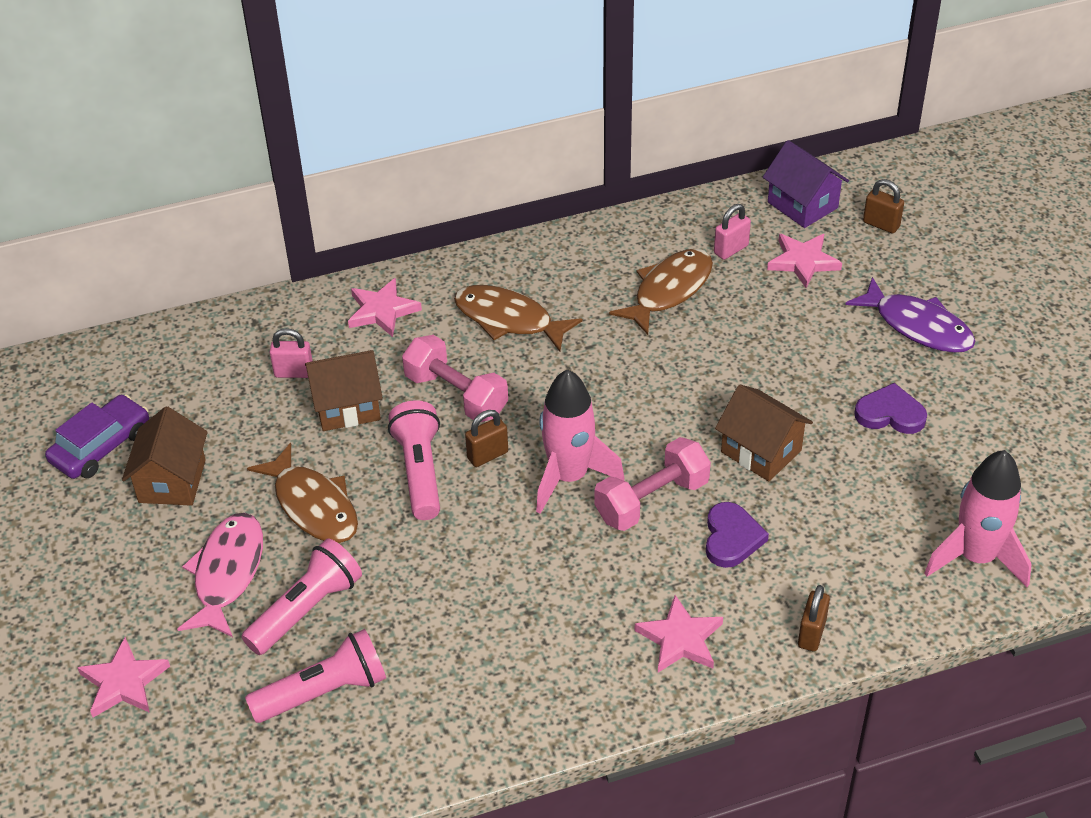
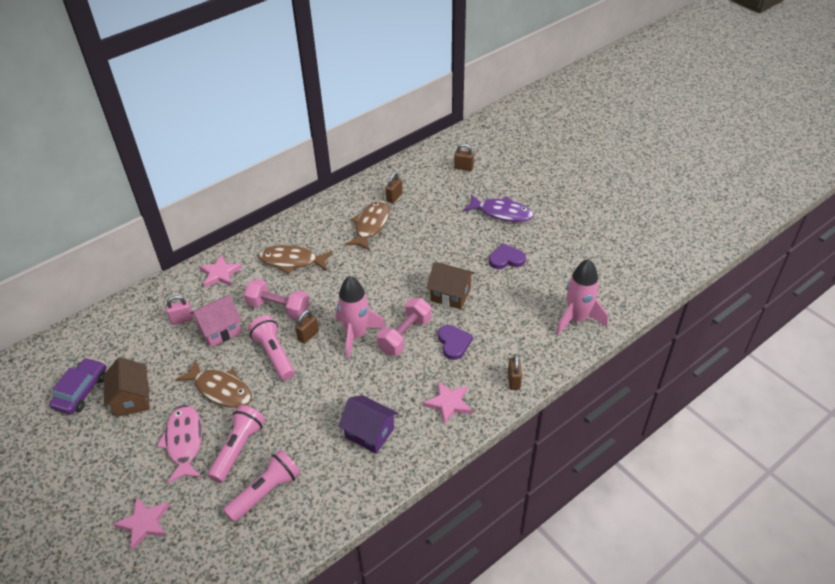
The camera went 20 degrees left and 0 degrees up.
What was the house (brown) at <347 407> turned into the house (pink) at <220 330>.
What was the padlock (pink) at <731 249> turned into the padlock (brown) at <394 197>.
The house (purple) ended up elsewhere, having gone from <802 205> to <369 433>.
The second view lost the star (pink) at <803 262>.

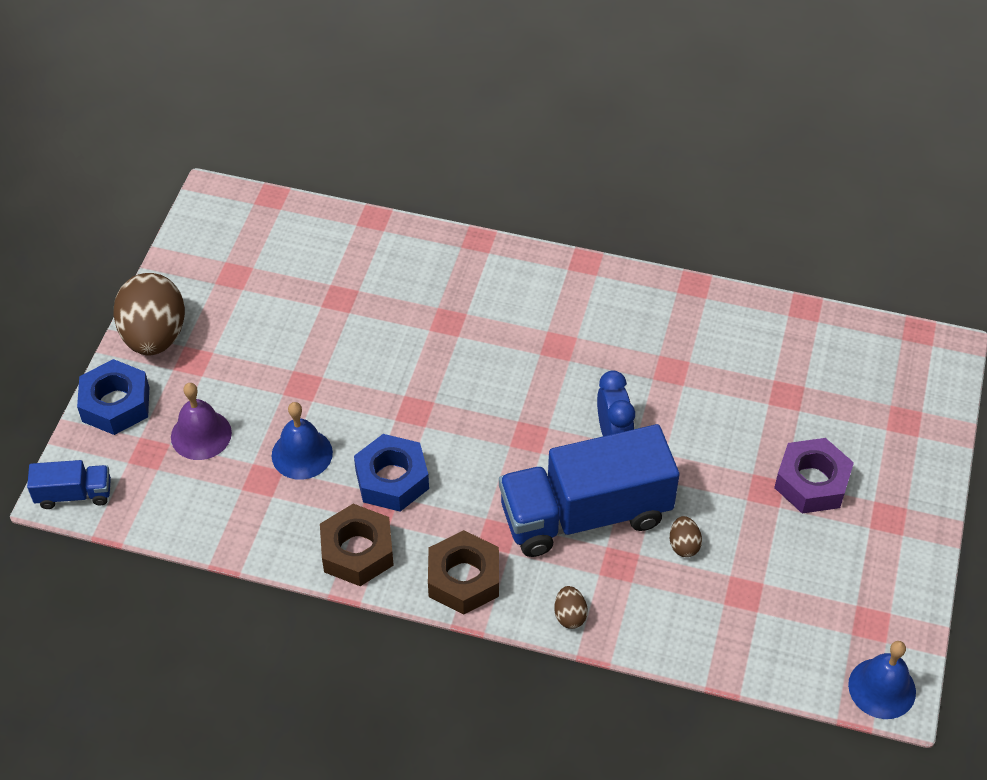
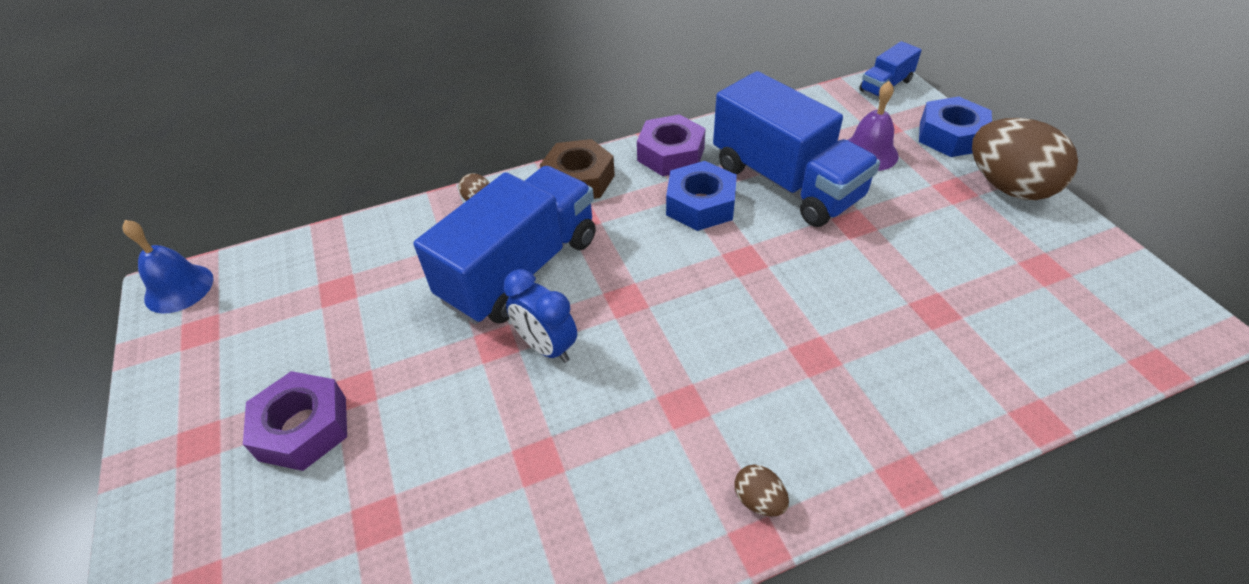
The camera went 145 degrees right and 5 degrees down.
Where the bell (blue) stood at <302 454>, the truck (blue) came to stand at <786 182>.
What was the nut (brown) at <357 551> turned into the nut (purple) at <671 154>.
The egg (brown) ended up elsewhere, having gone from <684 545> to <759 500>.

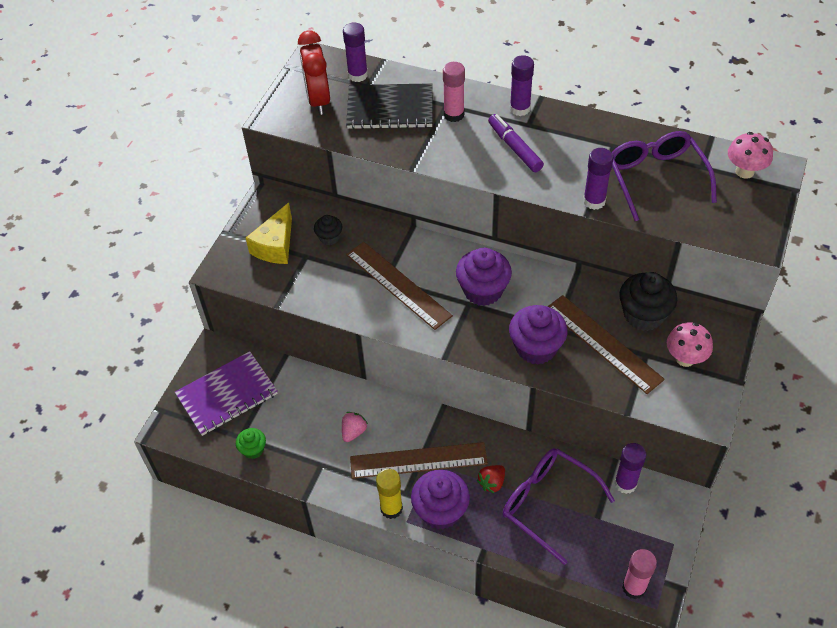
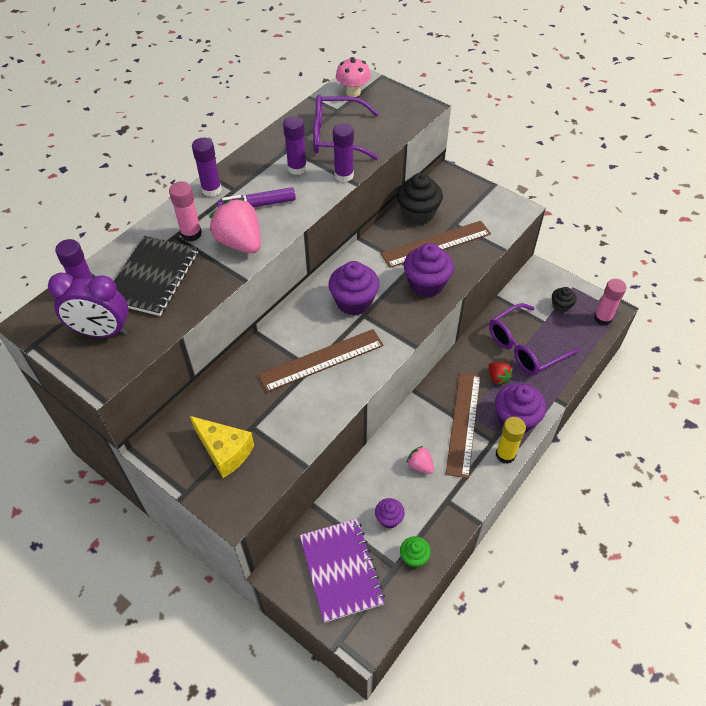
The camera went 75 degrees left and 0 degrees up.
What was the clock (red) at <318 100> turned into the clock (purple) at <102 332>.
The cupcake (black) ended up elsewhere, having gone from <329 237> to <561 306>.
The glue stick (purple) ended up elsewhere, having gone from <625 483> to <297 168>.
The second view lost the mushroom (pink) at <685 358>.
The second view gained the strawberry (pink) at <240 243>.
The second view gained the cupcake (purple) at <389 519>.

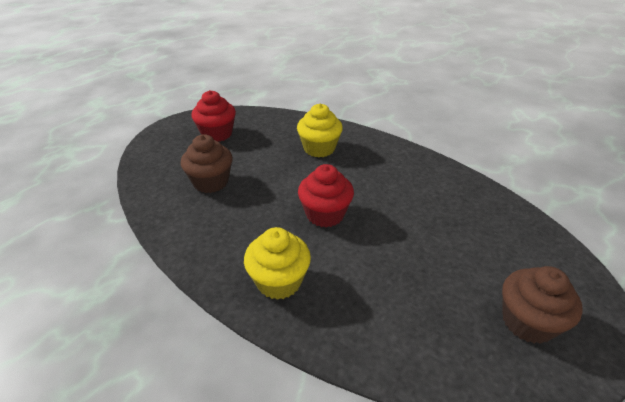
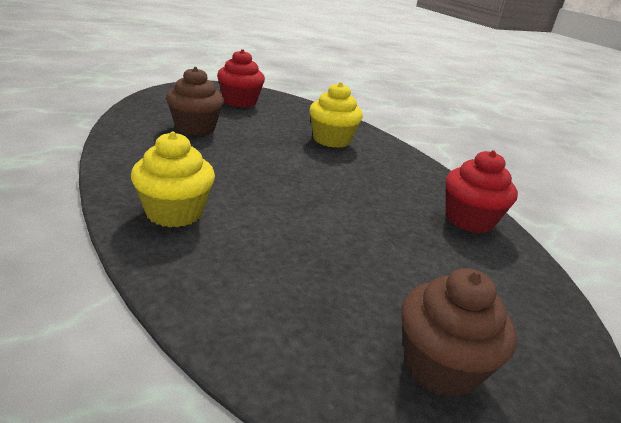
The camera went 20 degrees right and 10 degrees down.
The cupcake (red) ended up elsewhere, having gone from <325 214> to <469 220>.

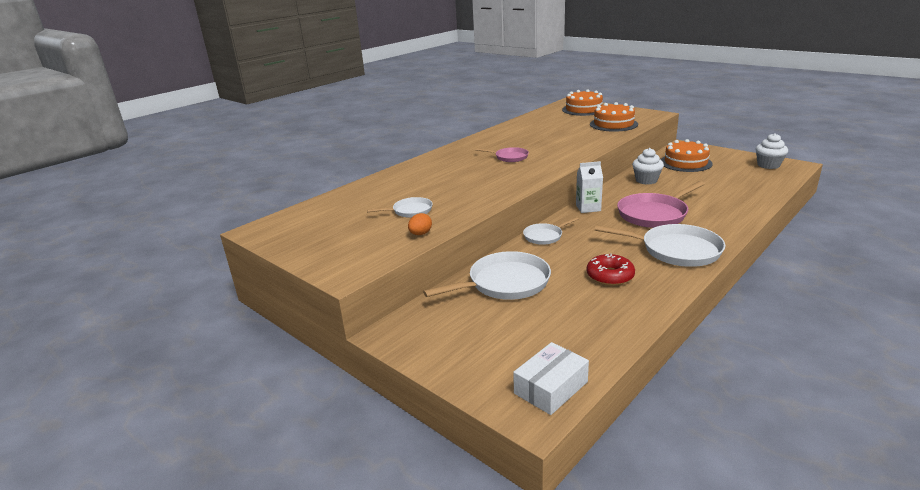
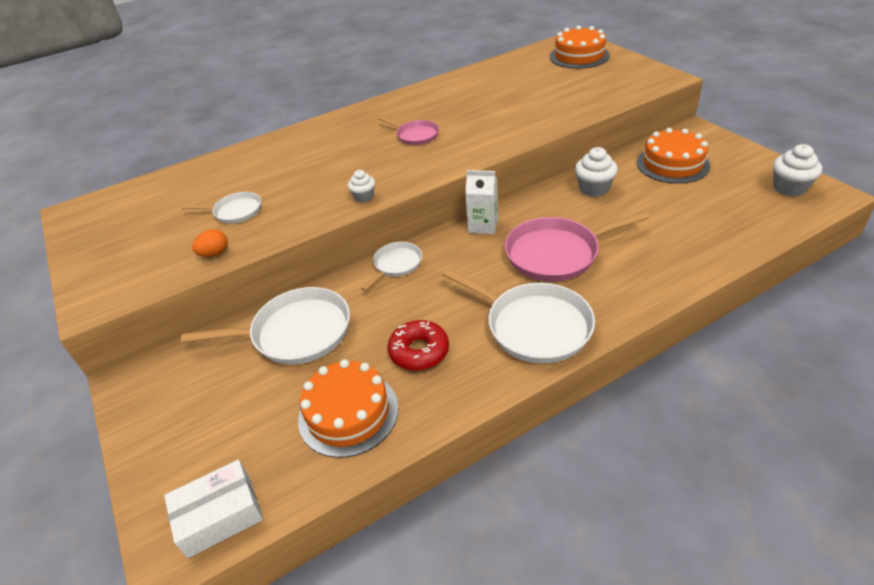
The camera went 20 degrees right and 15 degrees up.
The pan (white) at <544 236> ended up facing another way, 135 degrees clockwise from before.
The cake (orange) ended up elsewhere, having gone from <613 124> to <348 413>.
The second view gained the cupcake (white) at <364 197>.

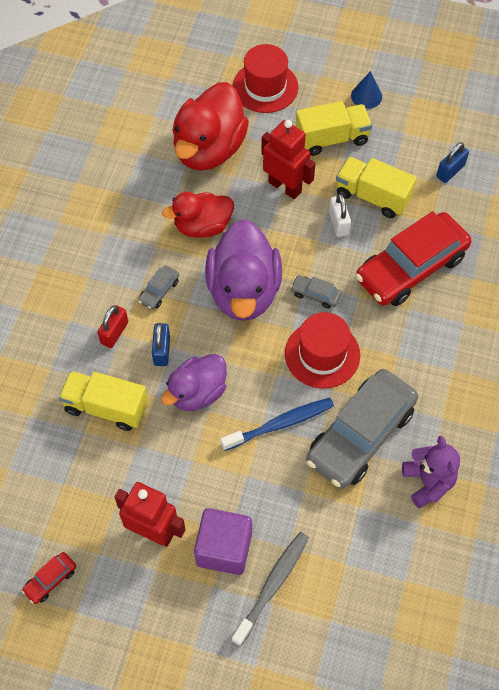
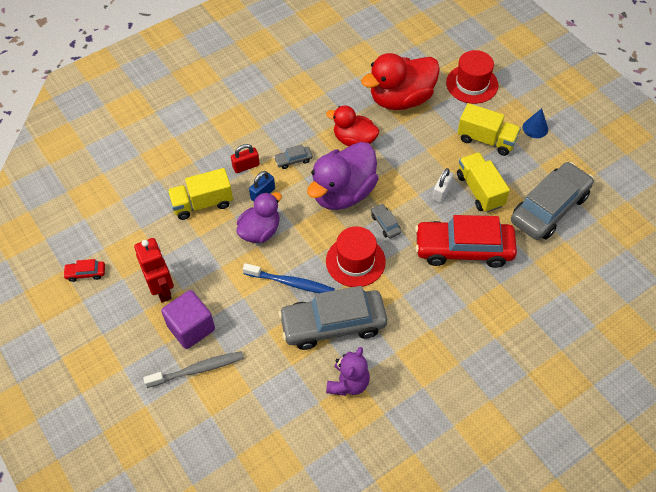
The camera went 40 degrees right and 5 degrees down.
The truck (yellow) at <106 407> ended up facing another way, 75 degrees counterclockwise from before.
The duck (purple) at <197 393> ended up facing another way, 135 degrees clockwise from before.
The second view lost the robot (red) at <285 187>.
Where the padlock (blue) stood at <450 171>, the car (grey) came to stand at <549 208>.

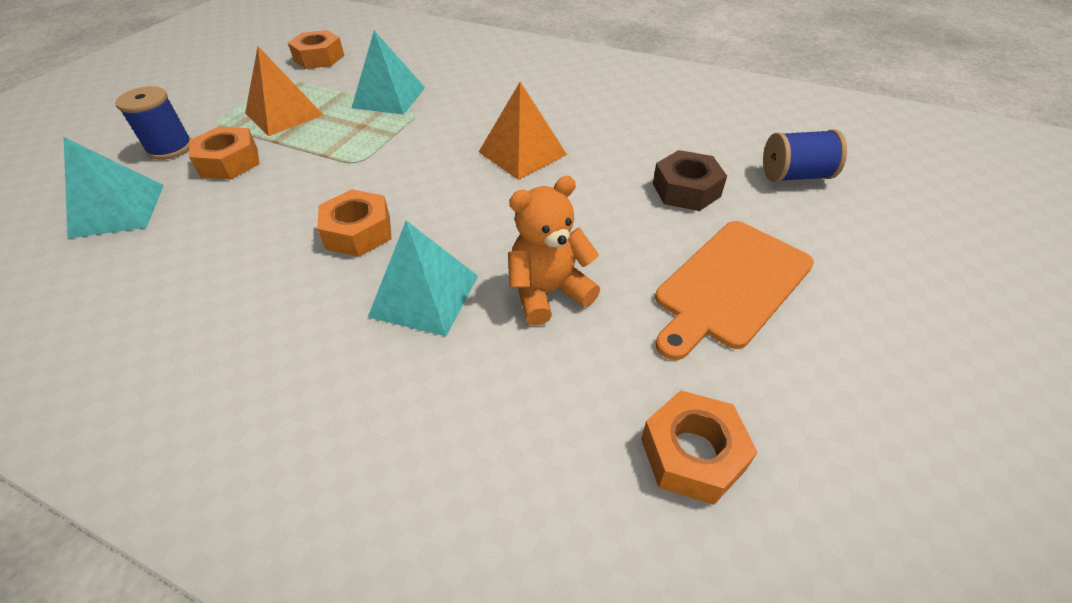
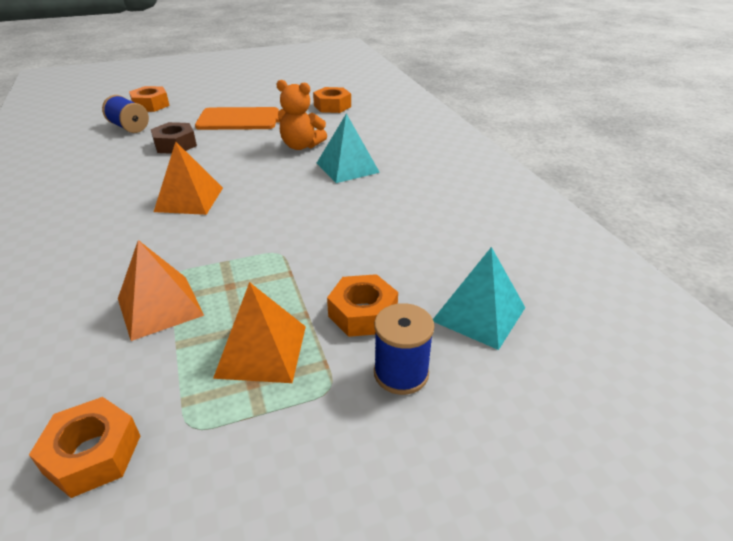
The camera went 135 degrees left and 10 degrees down.
The nut (orange) ended up elsewhere, having gone from <358 232> to <151 105>.
What was the pyramid (turquoise) at <389 97> turned into the pyramid (orange) at <160 306>.

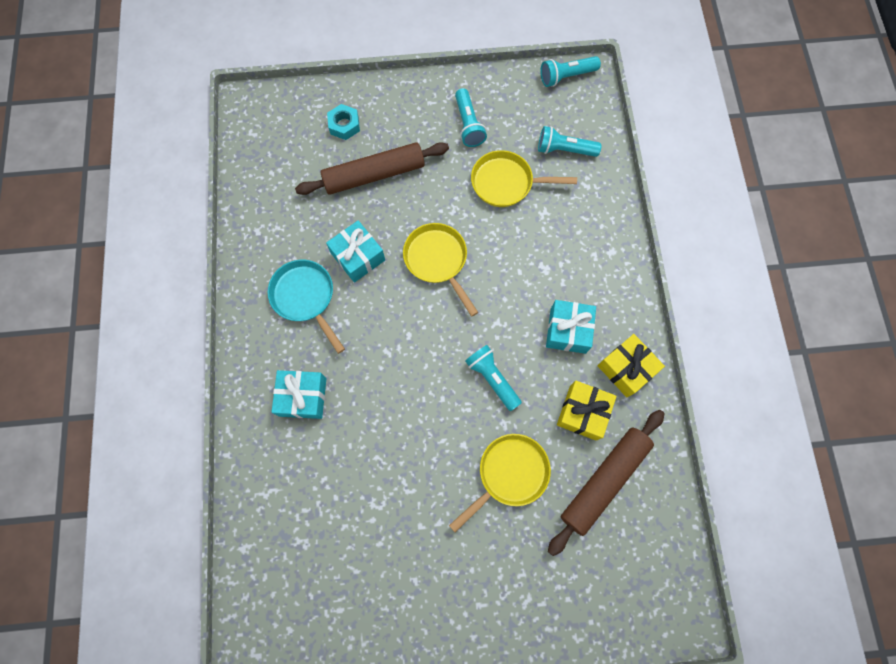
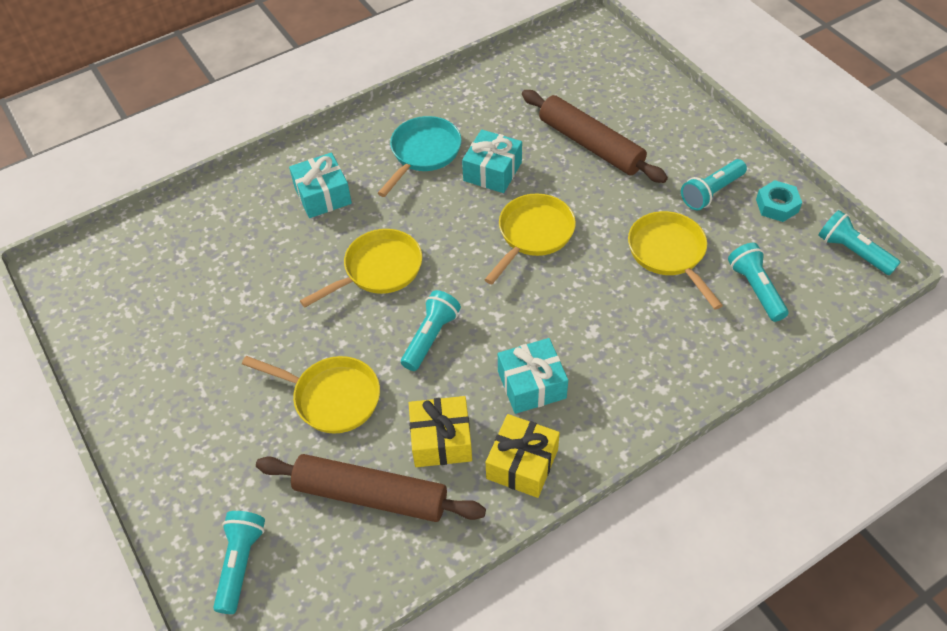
The camera went 65 degrees right and 20 degrees down.
The nut (turquoise) ended up elsewhere, having gone from <344 125> to <777 205>.
The second view gained the flashlight (turquoise) at <240 563>.
The second view gained the pan (yellow) at <378 270>.

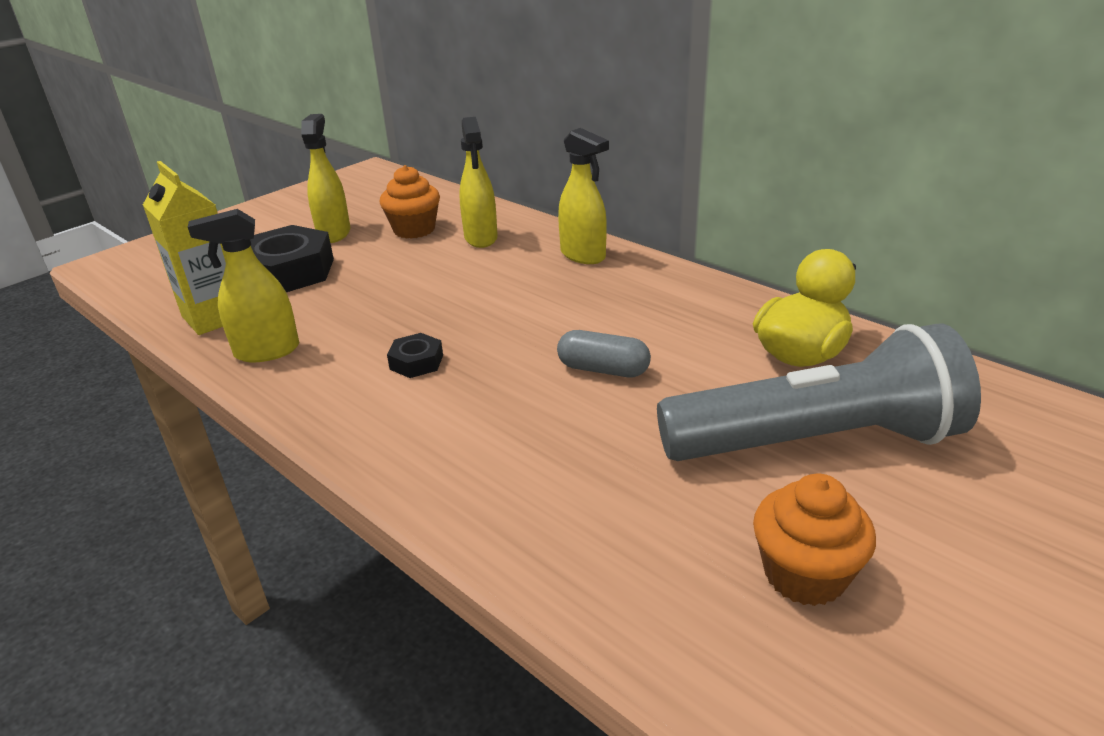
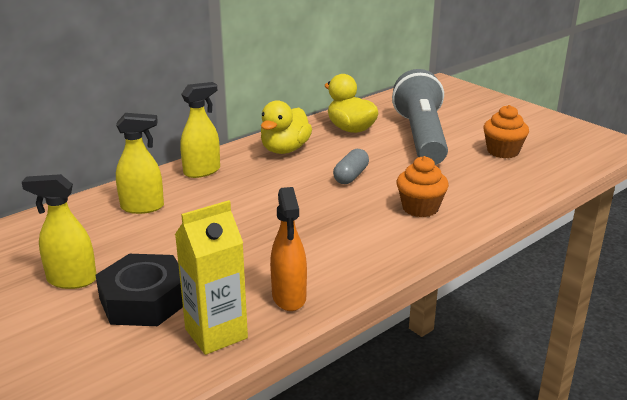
The camera went 85 degrees left and 5 degrees down.
What was the spray bottle (yellow) at <266 351> turned into the spray bottle (orange) at <289 297>.
The cupcake (orange) ended up elsewhere, having gone from <414 230> to <420 208>.
The second view lost the nut (black) at <416 362>.
The second view gained the duck (yellow) at <285 150>.

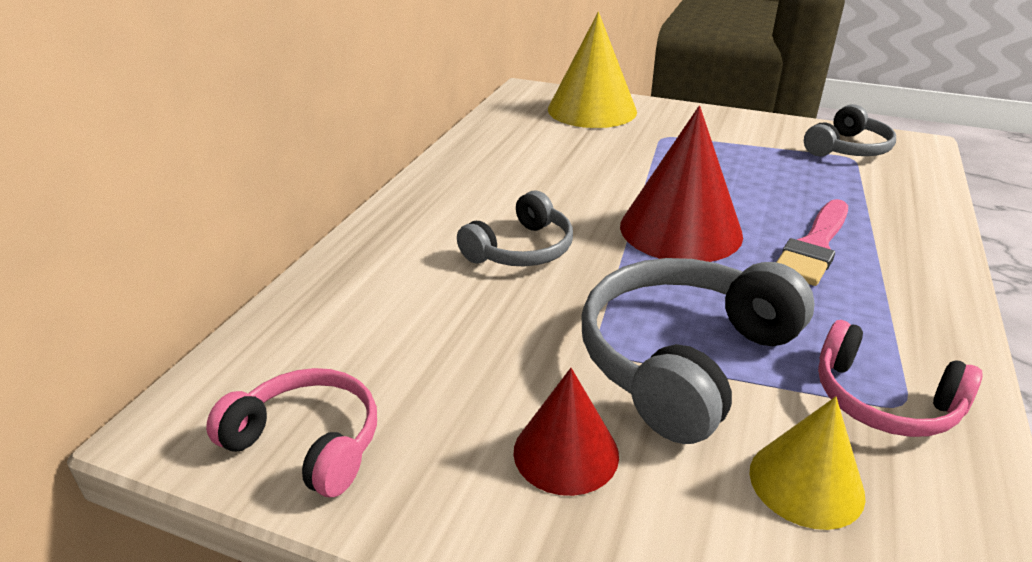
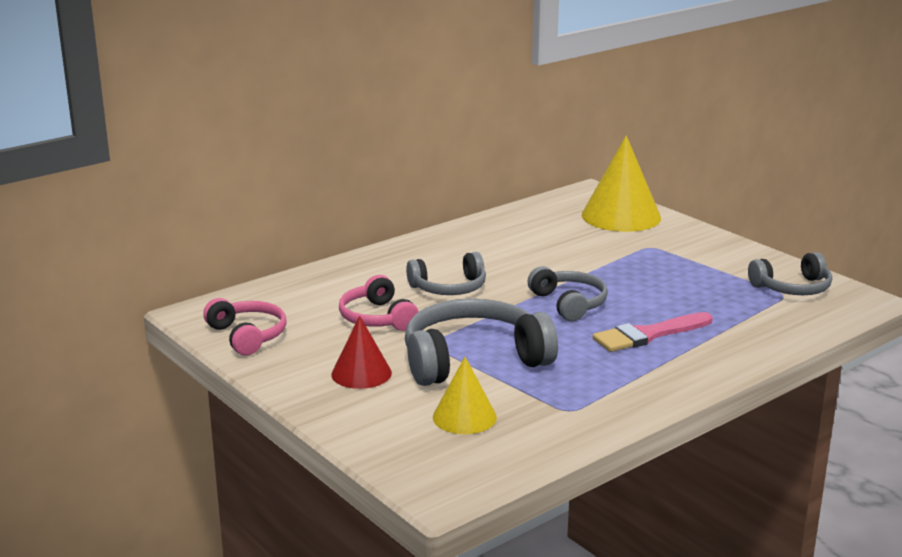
The camera went 30 degrees right and 10 degrees down.
Where the cone (red) stood at <680 230>, the headphones (grey) came to stand at <569 303>.
The headphones (pink) ended up elsewhere, having gone from <883 400> to <377 318>.

